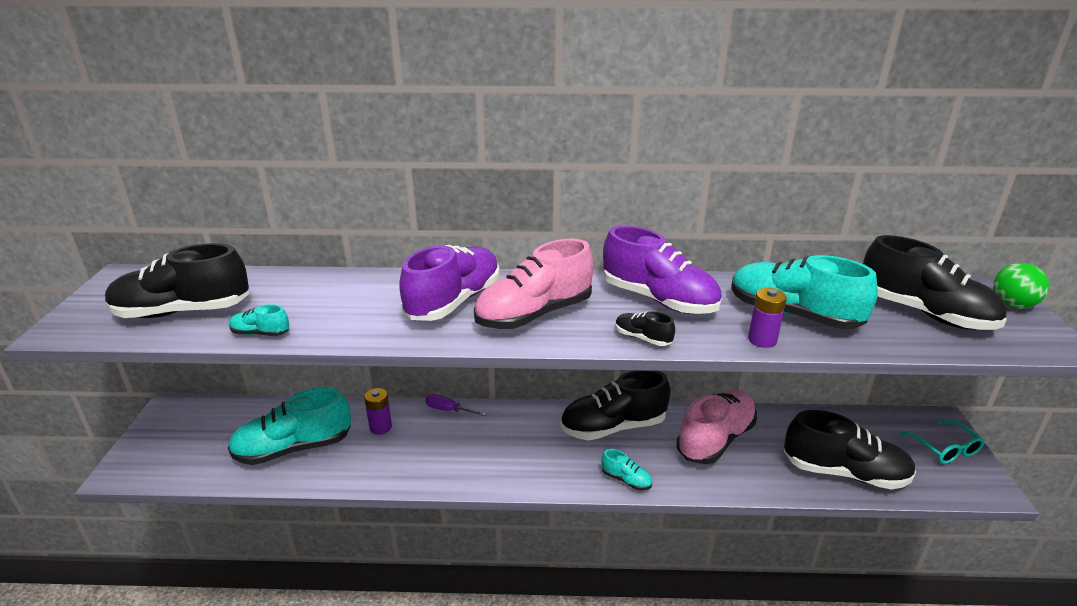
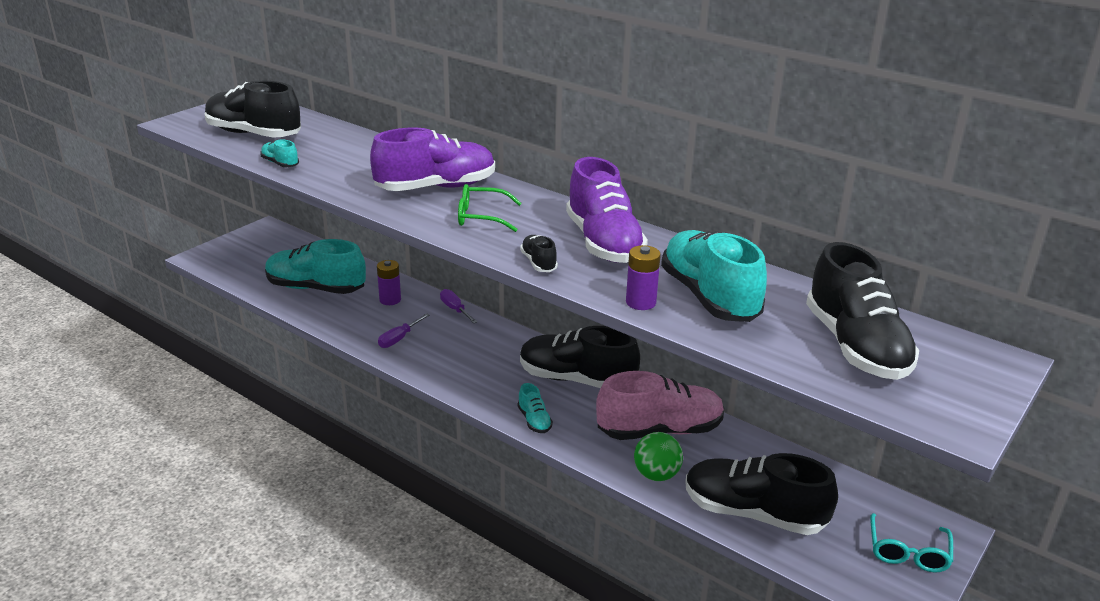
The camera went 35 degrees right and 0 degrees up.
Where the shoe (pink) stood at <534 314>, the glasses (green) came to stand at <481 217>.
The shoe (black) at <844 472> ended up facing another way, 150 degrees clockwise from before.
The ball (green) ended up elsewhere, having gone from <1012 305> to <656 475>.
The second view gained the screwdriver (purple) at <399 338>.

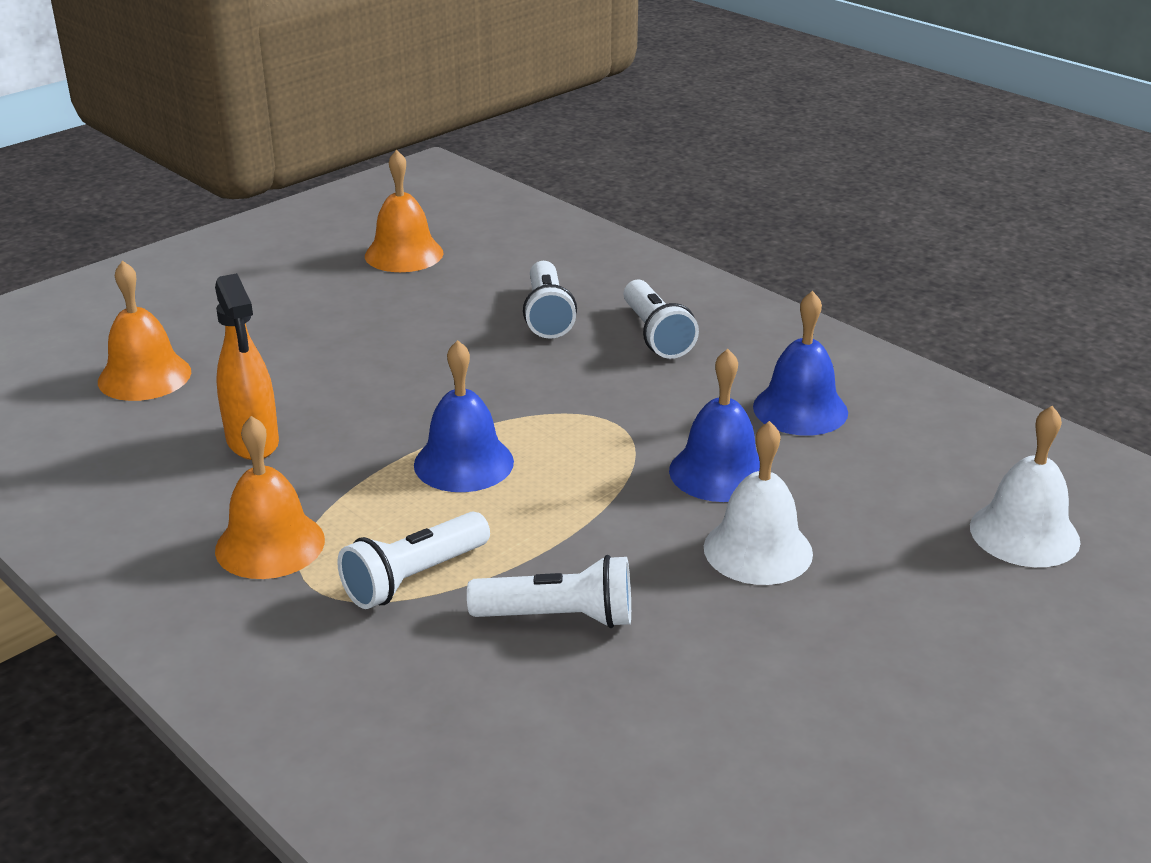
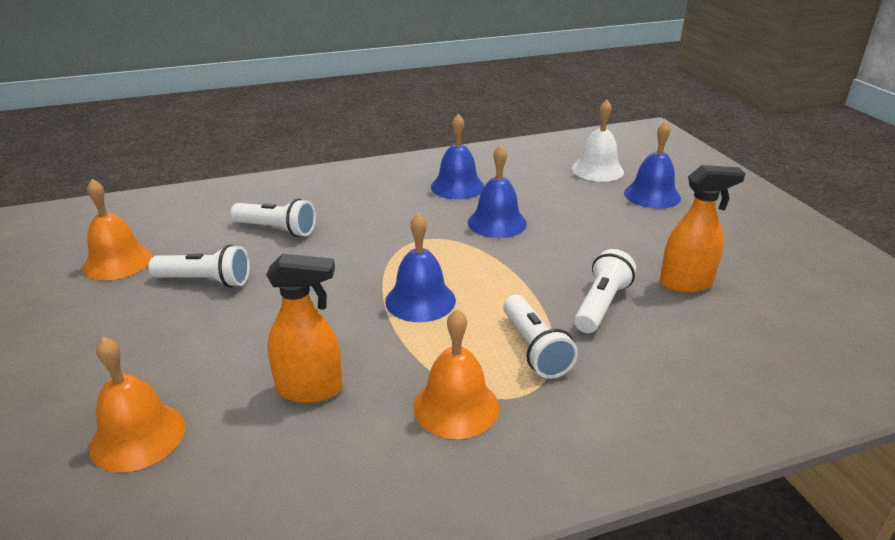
The camera went 65 degrees left and 0 degrees up.
The flashlight (white) ended up elsewhere, having gone from <656 335> to <205 281>.
The second view lost the bell (white) at <758 550>.
The second view gained the bell (blue) at <652 195>.
The second view gained the spray bottle (orange) at <686 283>.

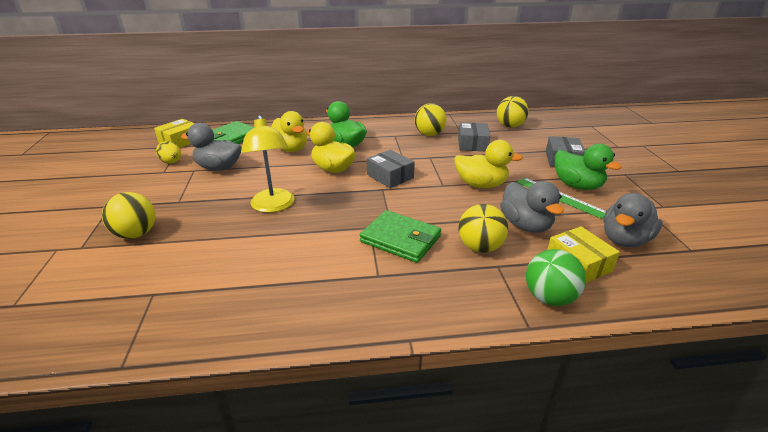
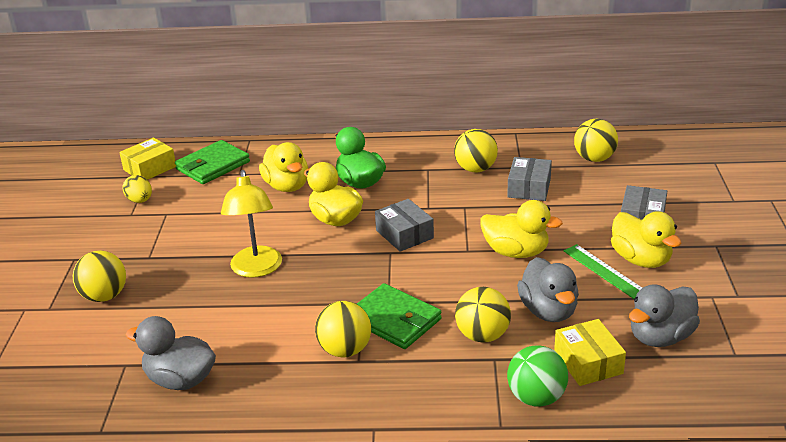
The camera went 10 degrees right and 0 degrees up.
The duck (grey) ended up elsewhere, having gone from <218 167> to <180 380>.
What was the duck (green) at <577 185> turned into the duck (yellow) at <641 260>.
The second view gained the ball (yellow) at <345 350>.

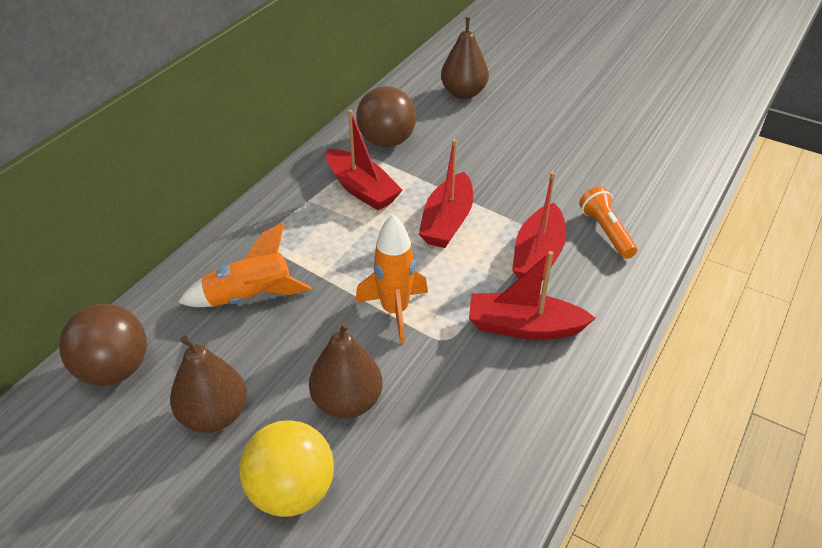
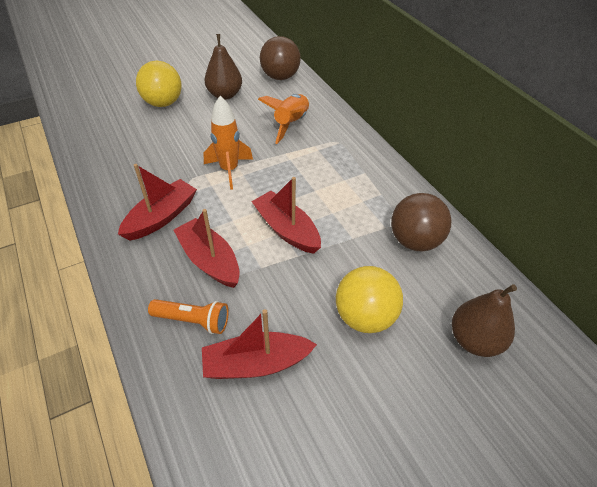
The camera went 120 degrees right and 5 degrees up.
The second view lost the pear (brown) at <347 402>.
The boat (red) ended up elsewhere, having gone from <361 189> to <256 364>.
The second view gained the ball (yellow) at <365 317>.

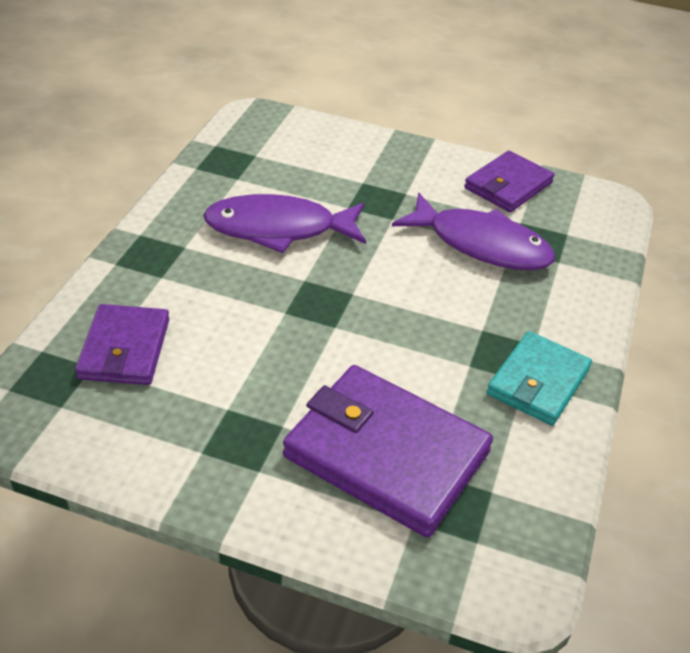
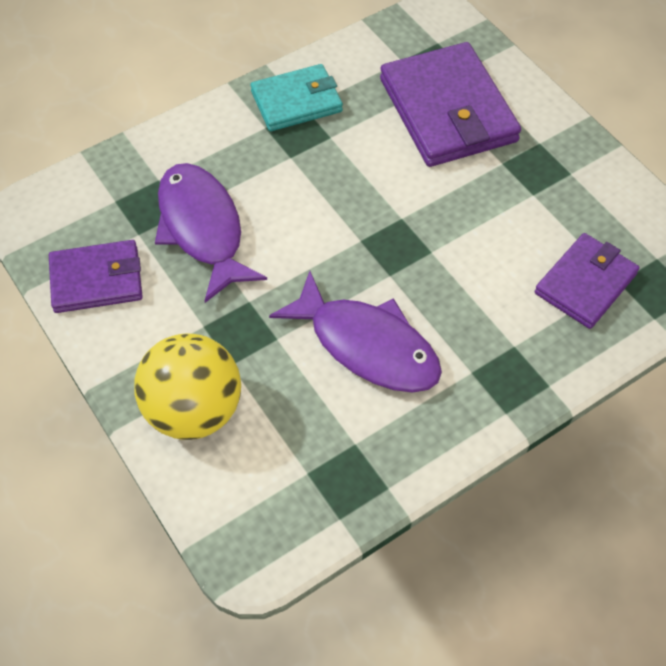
The camera went 140 degrees left and 15 degrees up.
The second view gained the ball (yellow) at <194 410>.

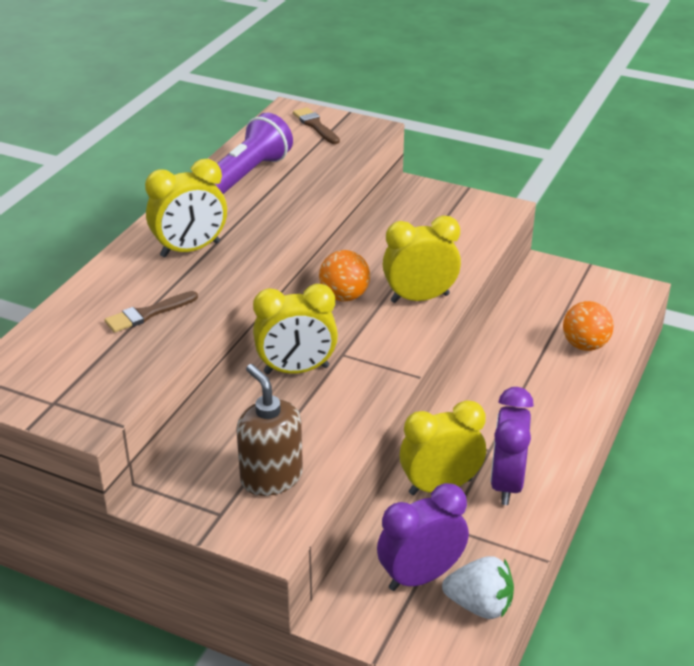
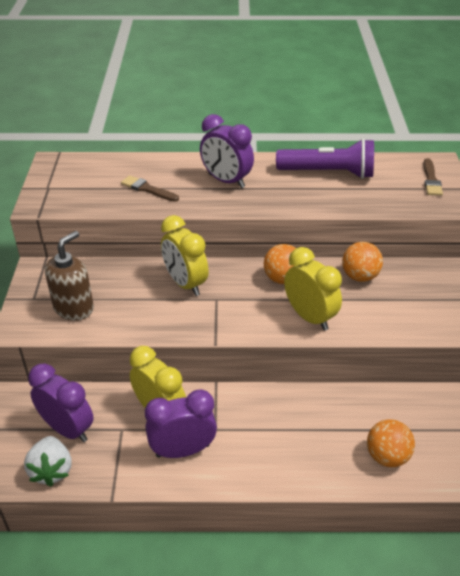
The camera went 65 degrees right and 5 degrees up.
What was the clock (yellow) at <190 249> turned into the clock (purple) at <226 181>.
The brush (brown) at <315 126> ended up facing another way, 150 degrees clockwise from before.
The second view gained the ball (orange) at <359 276>.

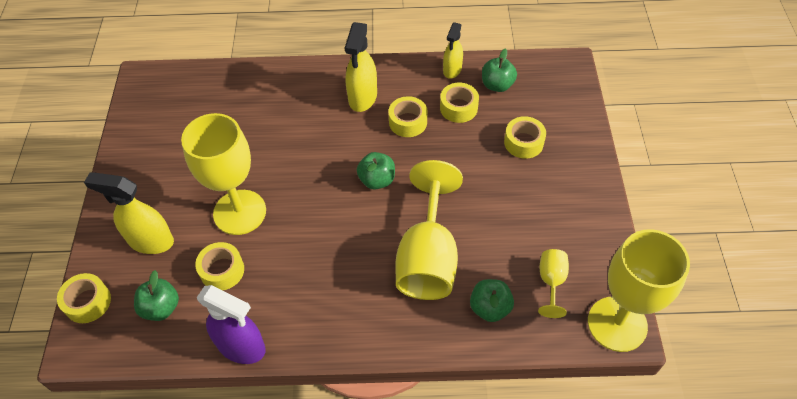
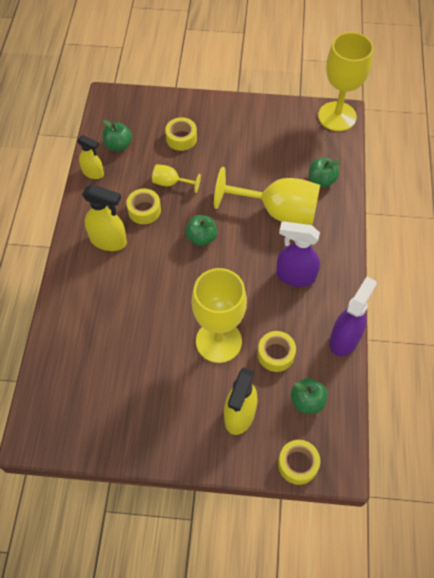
The camera went 85 degrees left and 5 degrees up.
The second view lost the tape (yellow) at <458 108>.
The goblet (yellow) ended up elsewhere, having gone from <551 282> to <171 183>.
The second view gained the spray bottle (purple) at <295 276>.

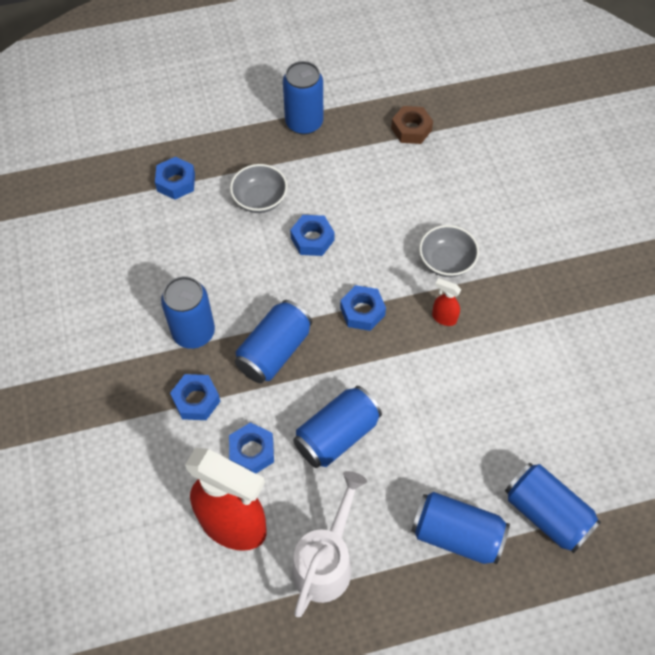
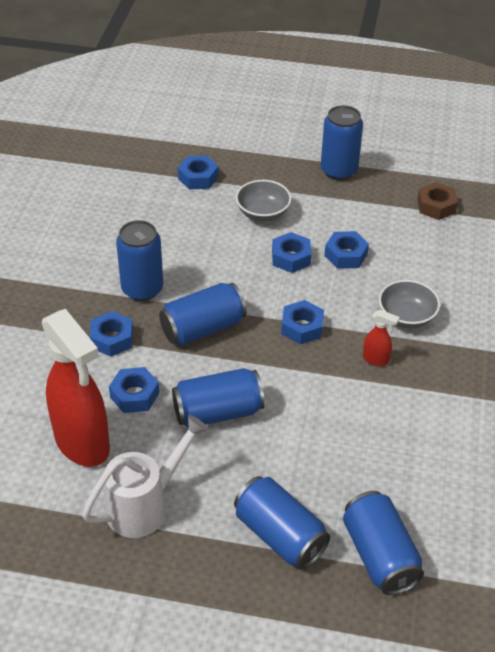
The camera went 25 degrees right and 15 degrees down.
The spray bottle (red) at <443 318> ended up facing another way, 150 degrees clockwise from before.
The second view gained the nut (blue) at <346 255>.

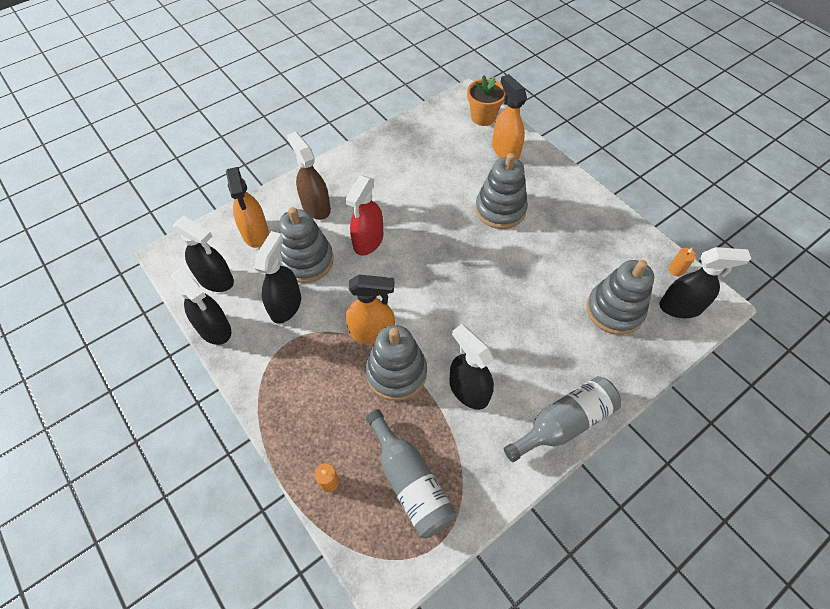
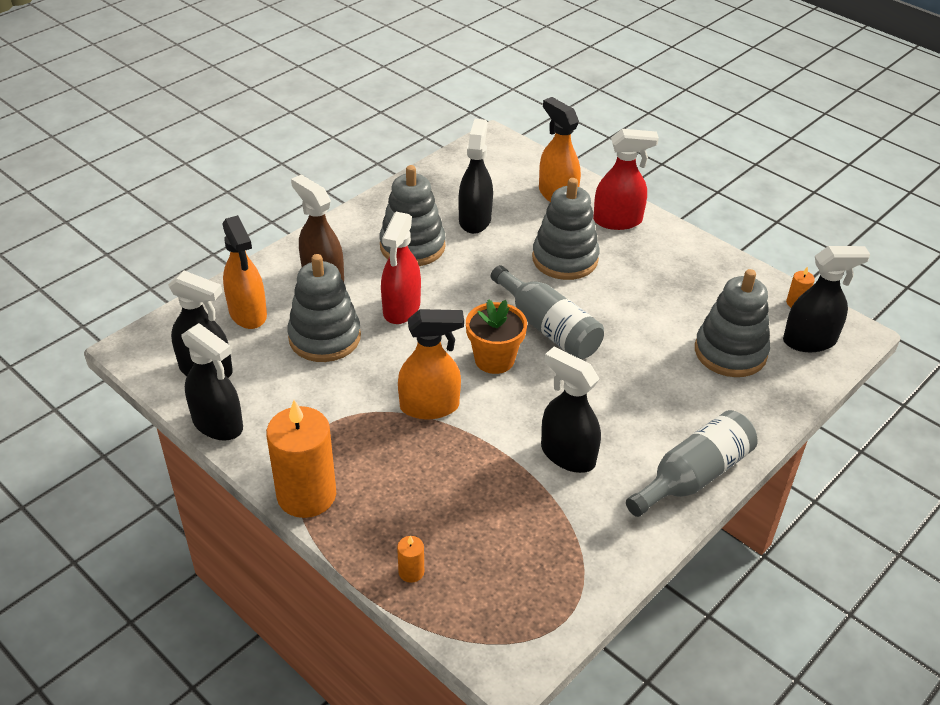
The camera went 10 degrees left and 15 degrees down.
The spray bottle (black) ended up elsewhere, having gone from <286 305> to <475 220>.
The stacking toy (grey) ended up elsewhere, having gone from <396 373> to <412 246>.
The bottle (grey) ended up elsewhere, having gone from <410 482> to <548 327>.
The flower pot (orange) ended up elsewhere, having gone from <483 117> to <494 359>.
The second view gained the candle (orange) at <306 495>.
The second view gained the spray bottle (red) at <618 221>.

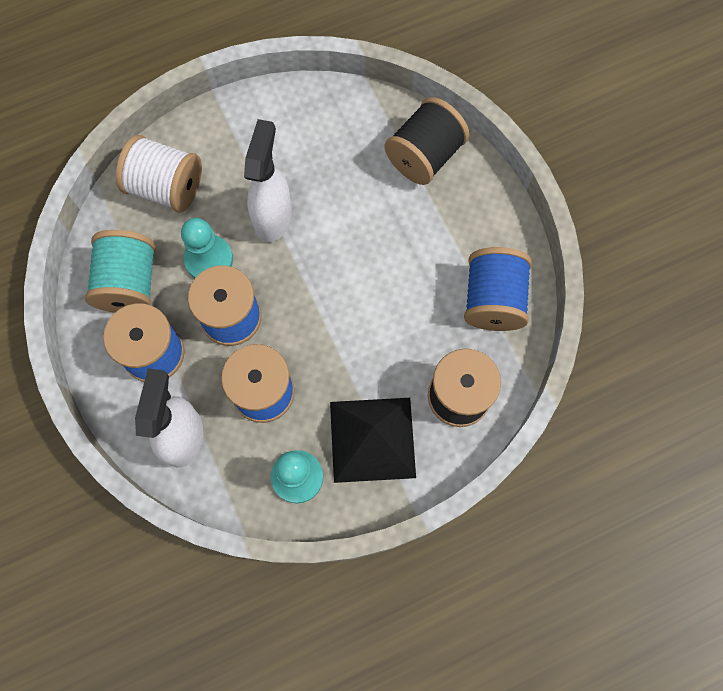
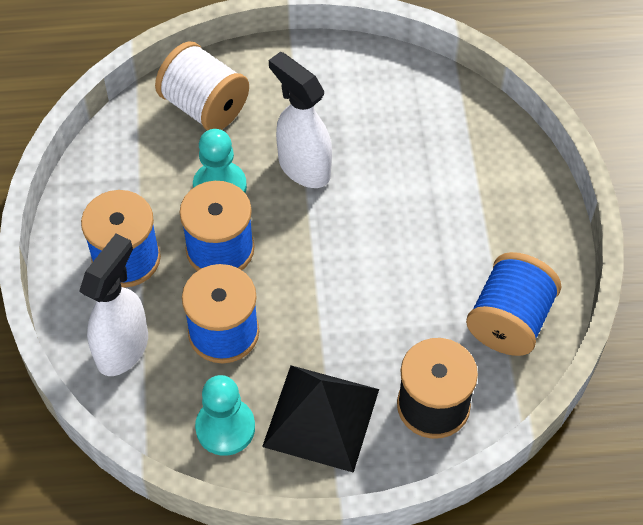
The camera went 20 degrees right and 15 degrees down.
The second view lost the spool (turquoise) at <129 283>.
The spray bottle (white) at <273 217> ended up facing another way, 75 degrees counterclockwise from before.
The second view lost the spool (black) at <424 156>.

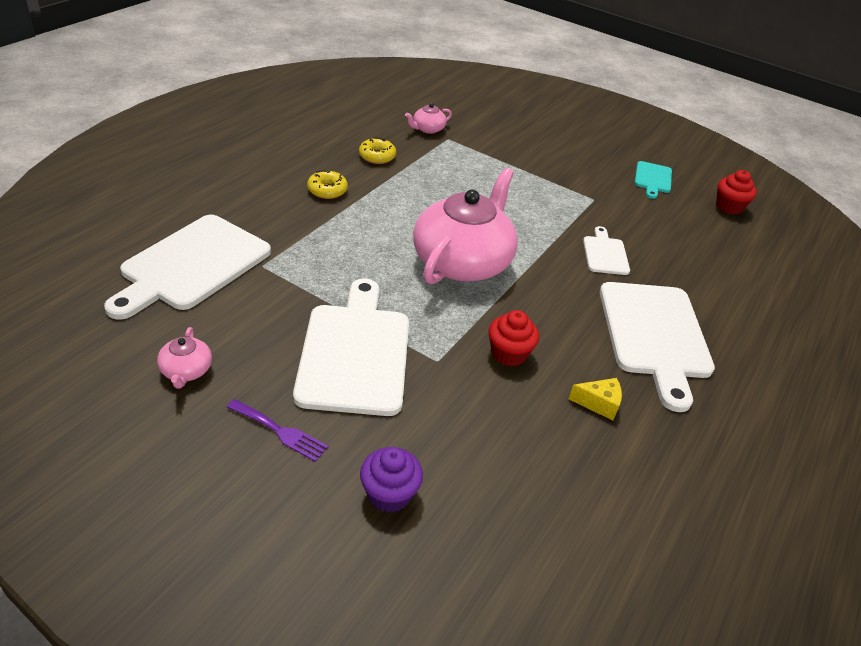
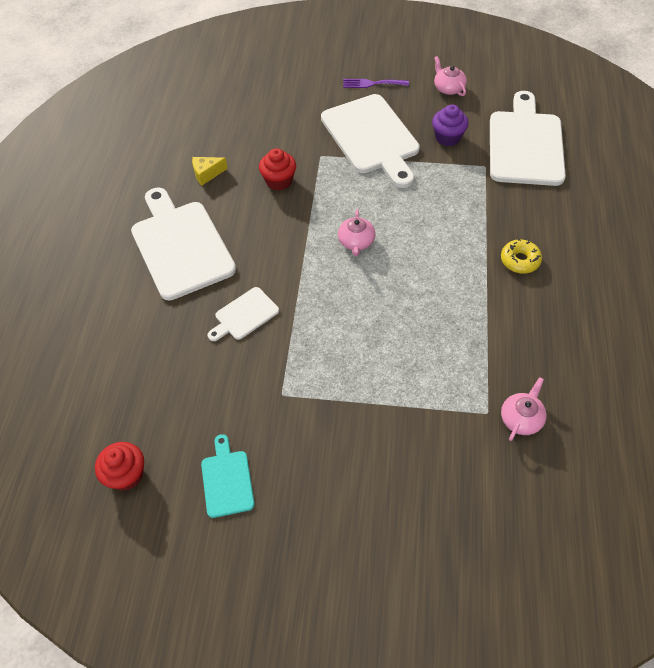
The camera went 160 degrees right and 15 degrees up.
The second view lost the donut (yellow) at <377 156>.
The cupcake (purple) ended up elsewhere, having gone from <389 494> to <447 137>.
The size of the teapot (pink) at <462 261> changed by a factor of 0.41.
The cutting board (white) at <605 254> ended up facing another way, 75 degrees clockwise from before.

